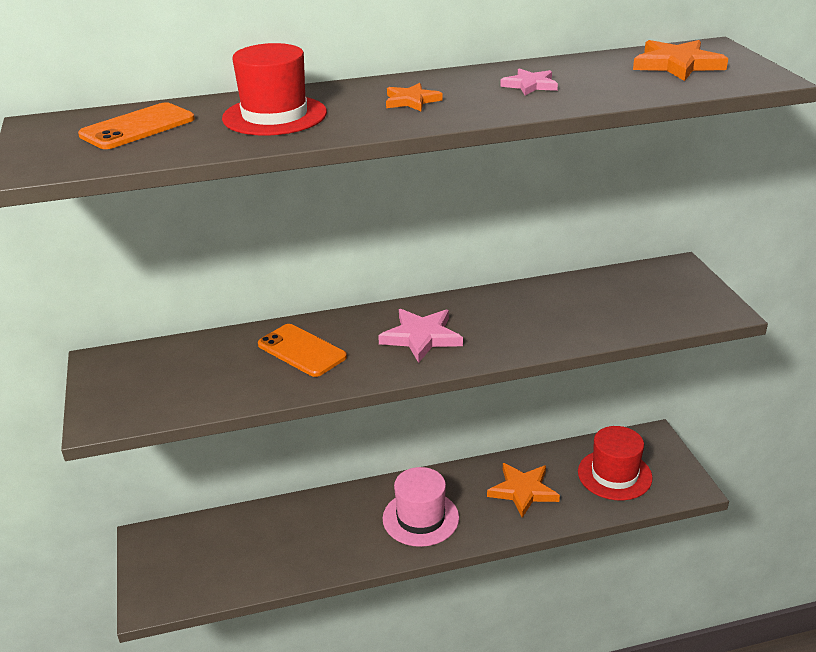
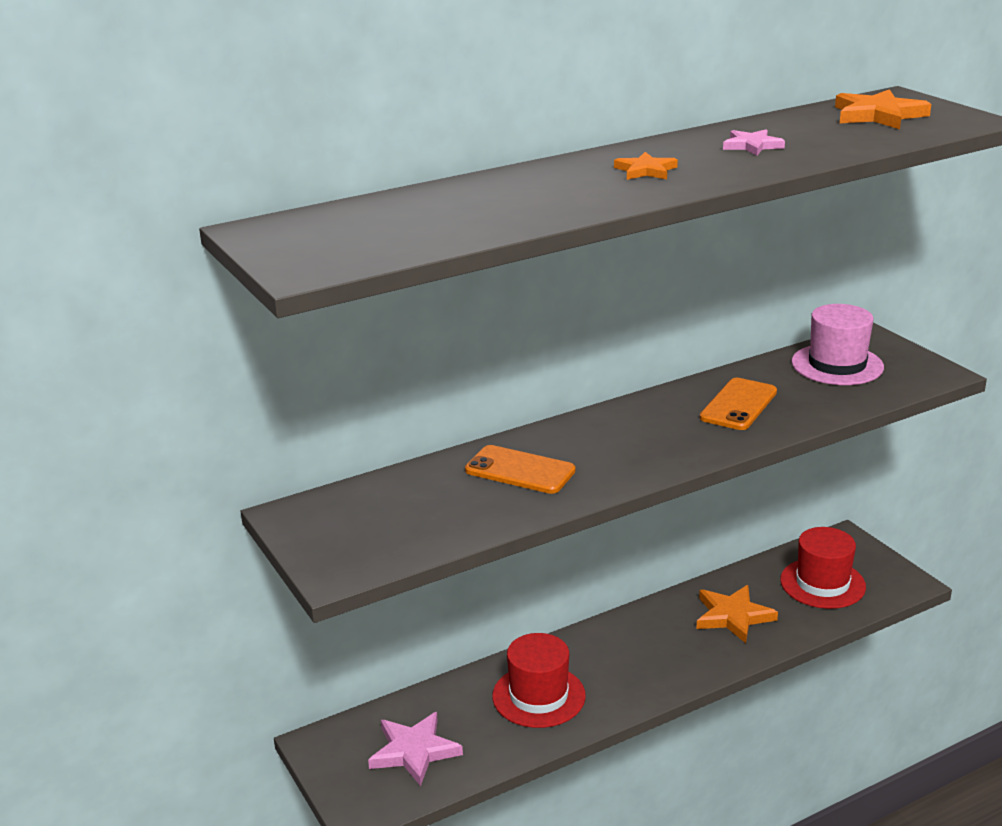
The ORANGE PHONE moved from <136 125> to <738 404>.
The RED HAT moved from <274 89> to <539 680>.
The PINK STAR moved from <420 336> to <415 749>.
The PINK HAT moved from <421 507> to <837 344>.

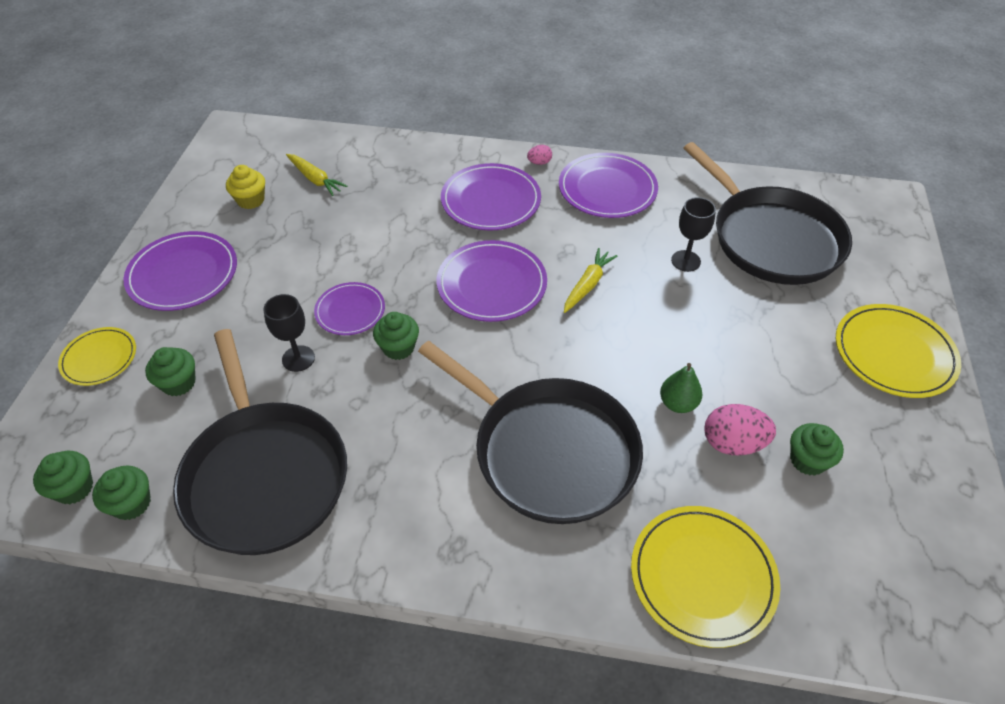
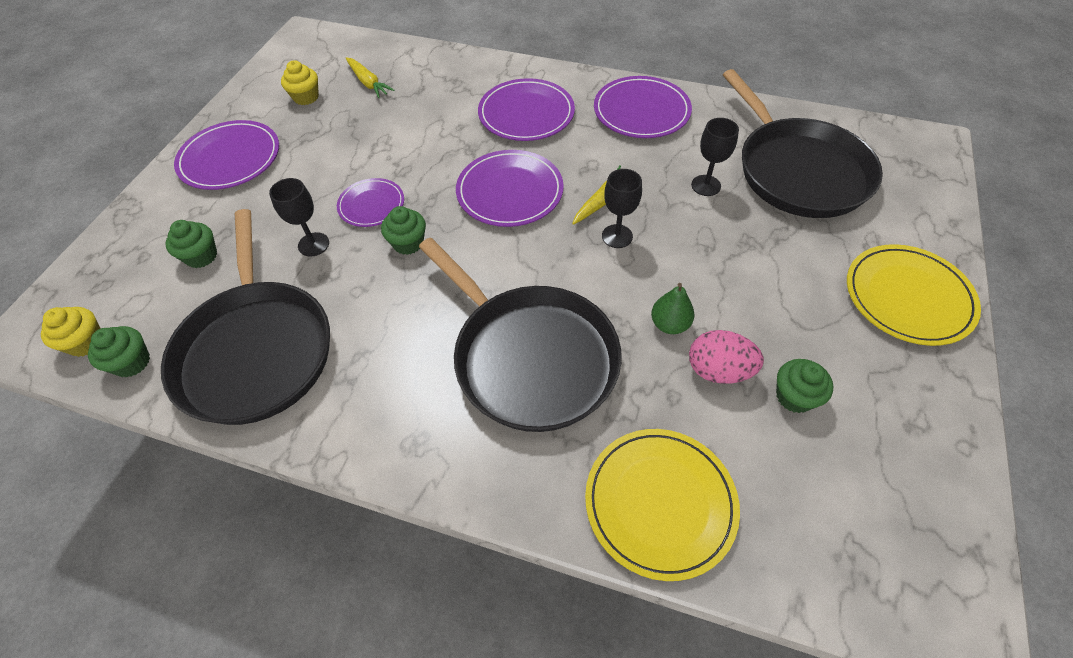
The GREEN CUPCAKE at <63 477> became the YELLOW CUPCAKE at <71 332>.
The YELLOW PLATE at <97 356> disappeared.
The PINK EGG at <539 155> disappeared.
The BLACK GOBLET at <622 208> appeared.

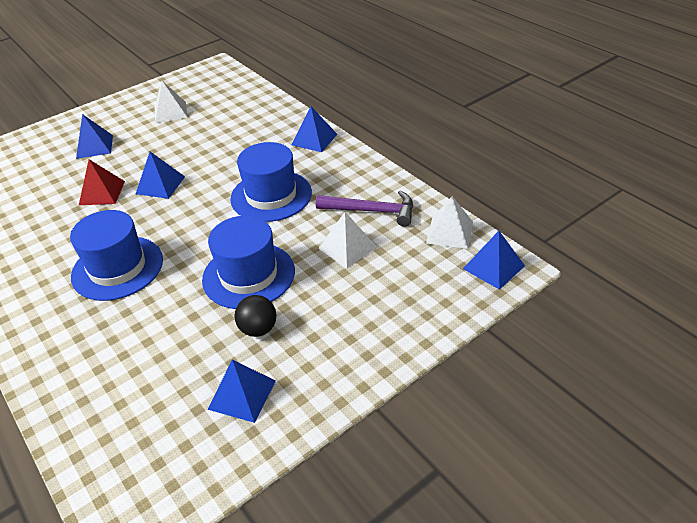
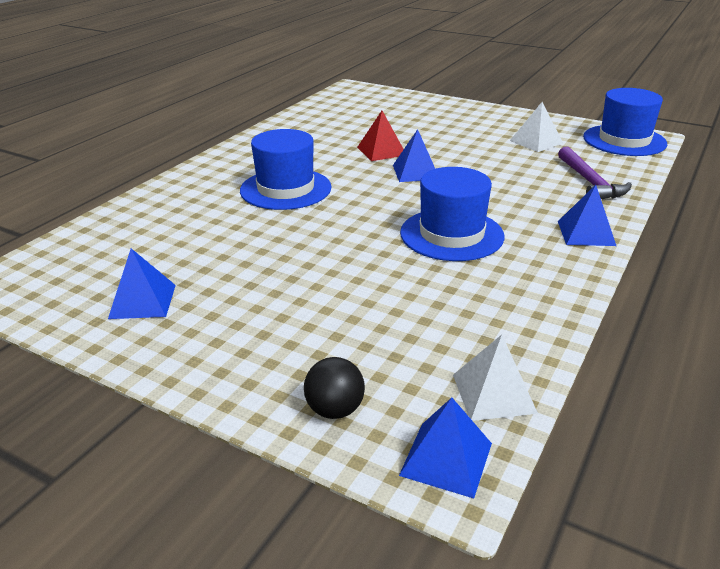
The BLUE PYRAMID at <94 136> disappeared.
The BLUE HAT moved from <248 262> to <625 122>.
The BLACK BALL moved from <255 316> to <334 388>.
The PURPLE HAMMER moved from <364 209> to <595 172>.
The WHITE PYRAMID at <347 240> disappeared.

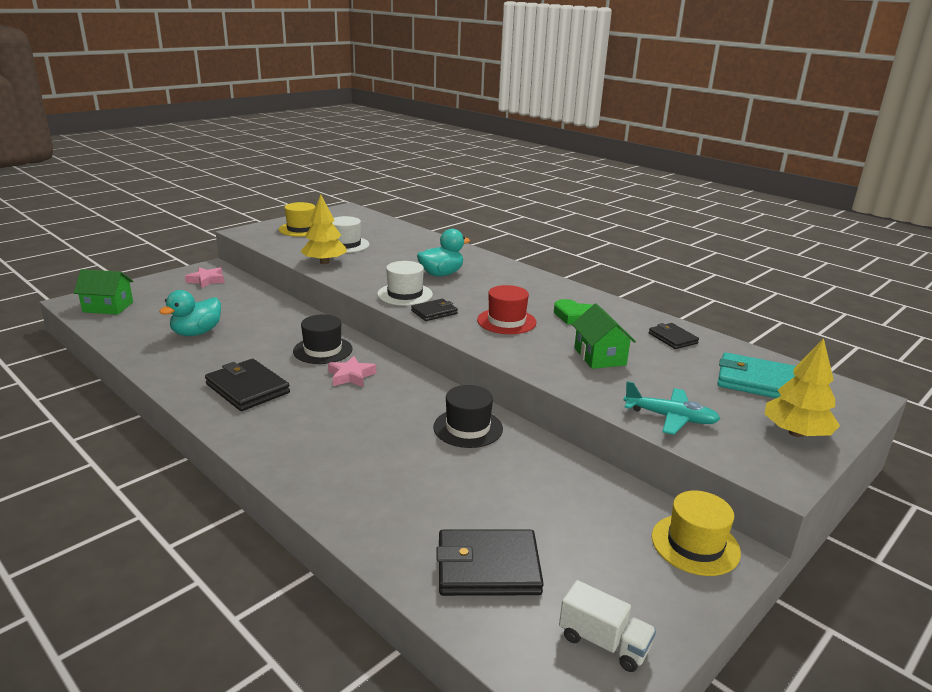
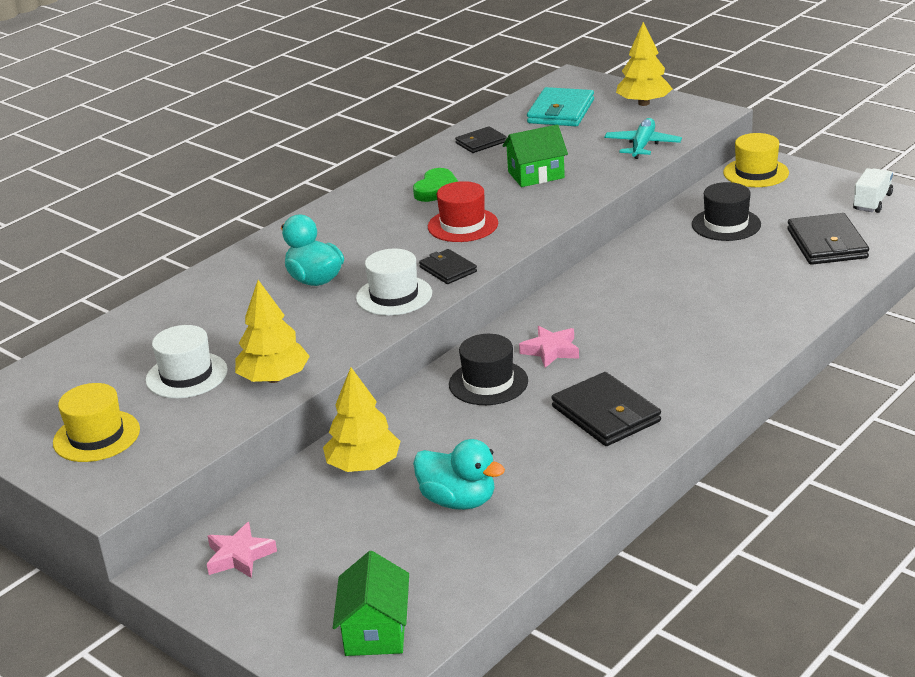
The BLACK WALLET at <247 385> turned 75 degrees counterclockwise.
The BLACK HAT moved from <468 416> to <726 211>.
The YELLOW TREE at <362 419> appeared.

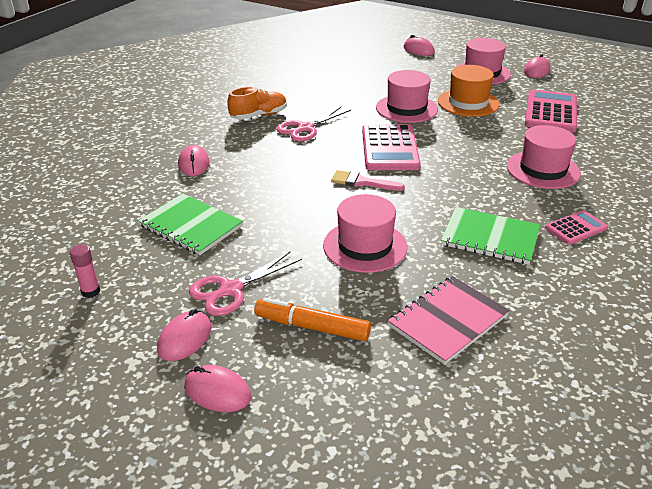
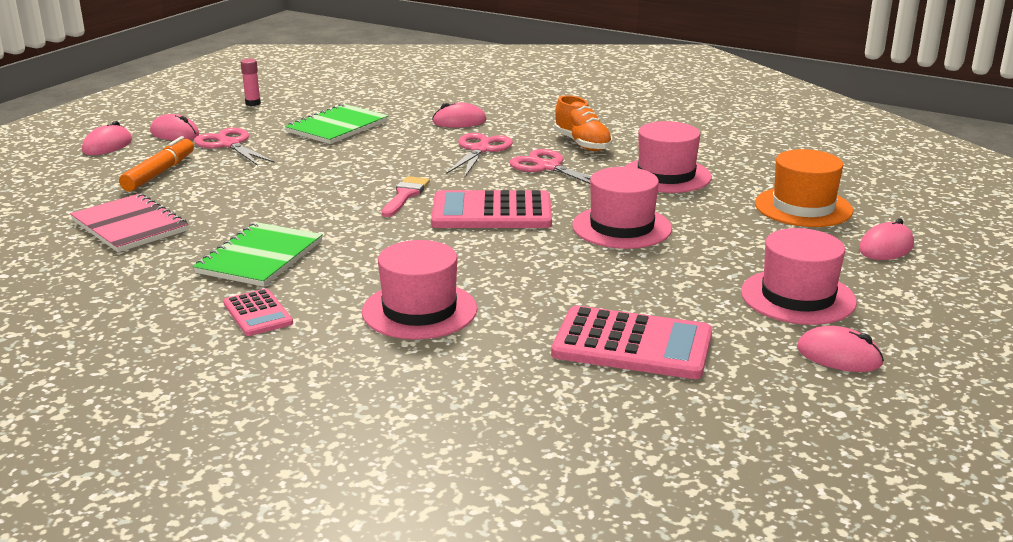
The PINK HAT moved from <365 233> to <668 157>.
The ORANGE HAT moved from <468 91> to <804 188>.
The PINK SCISSORS at <479 155> appeared.

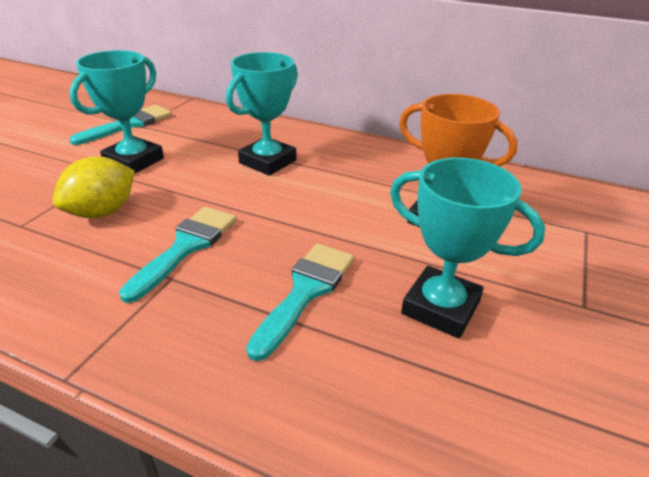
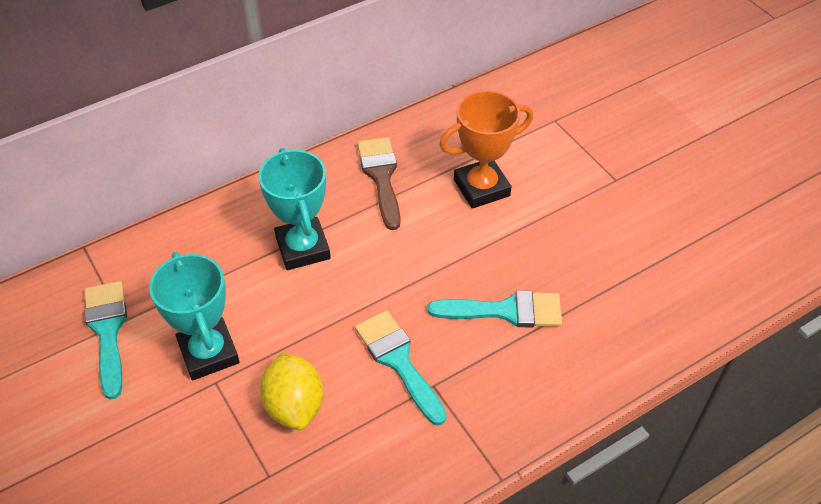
The TURQUOISE BRUSH at <300 302> turned 120 degrees clockwise.
The TURQUOISE TROPHY at <467 248> disappeared.
The BROWN BRUSH at <379 183> appeared.

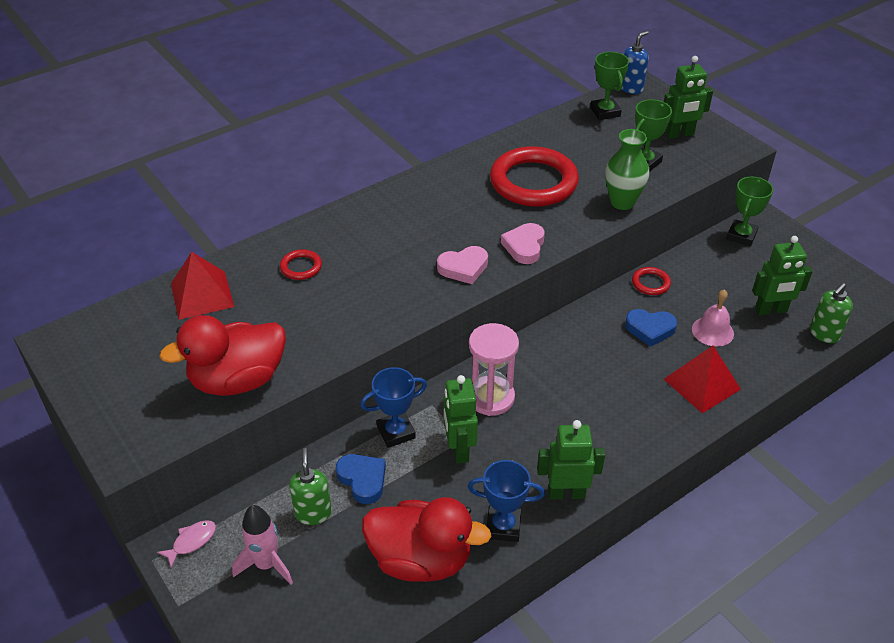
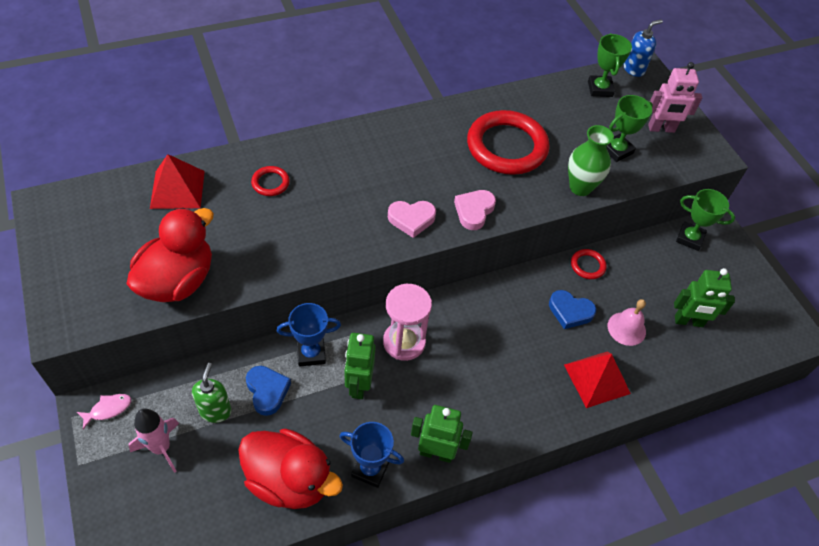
The RED DUCK at <223 355> turned 135 degrees clockwise.
The GREEN ROBOT at <688 97> became the PINK ROBOT at <675 97>.
The GREEN TROPHY at <750 211> turned 75 degrees clockwise.
The GREEN SOAP DISPENSER at <831 313> disappeared.

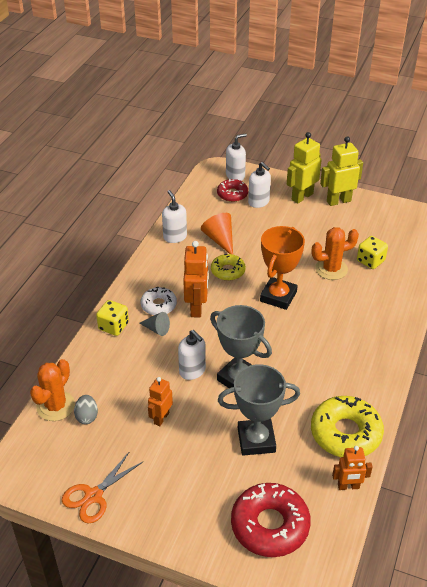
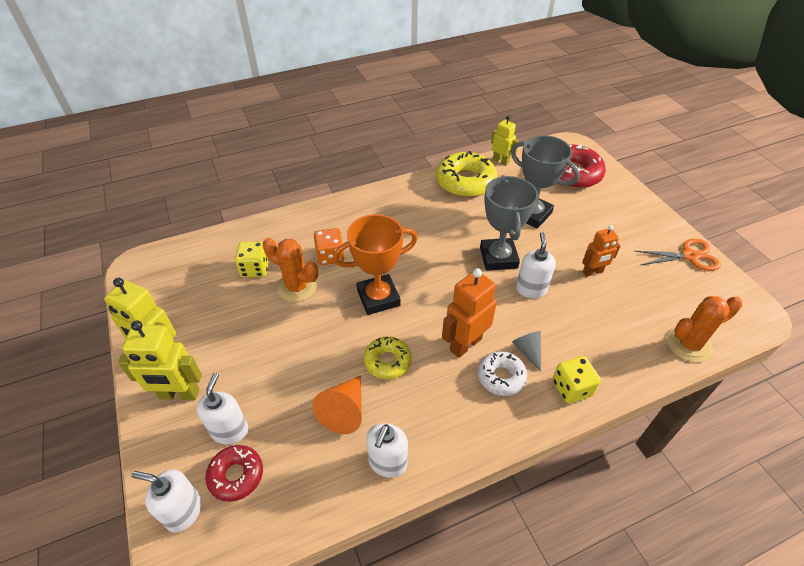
The GREY EGG at <86 409> disappeared.
The ORANGE ROBOT at <352 468> became the YELLOW ROBOT at <505 141>.
The ORANGE DICE at <329 246> appeared.

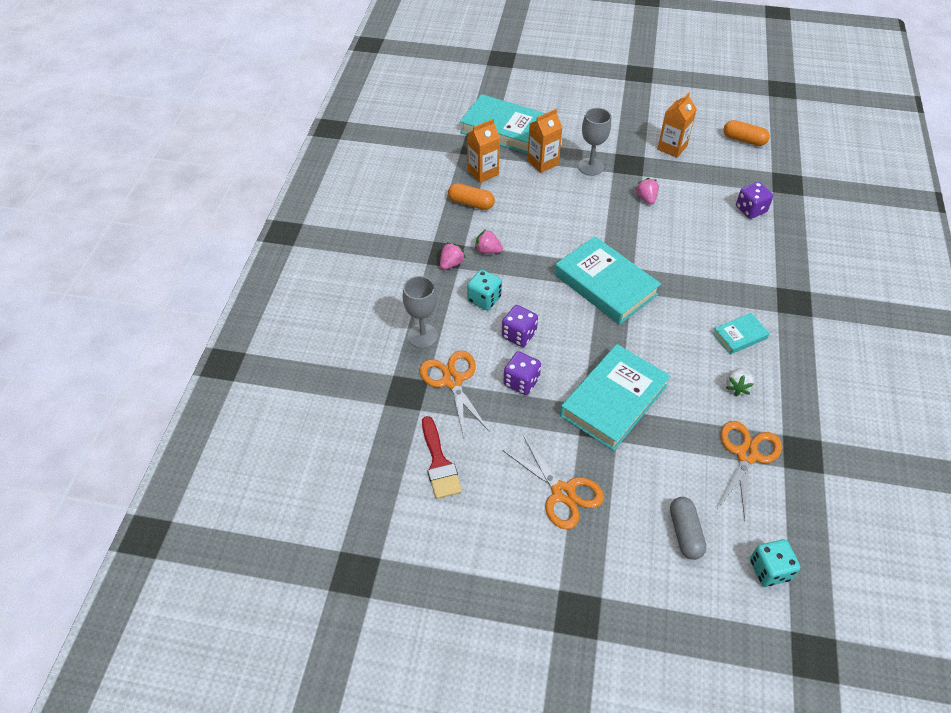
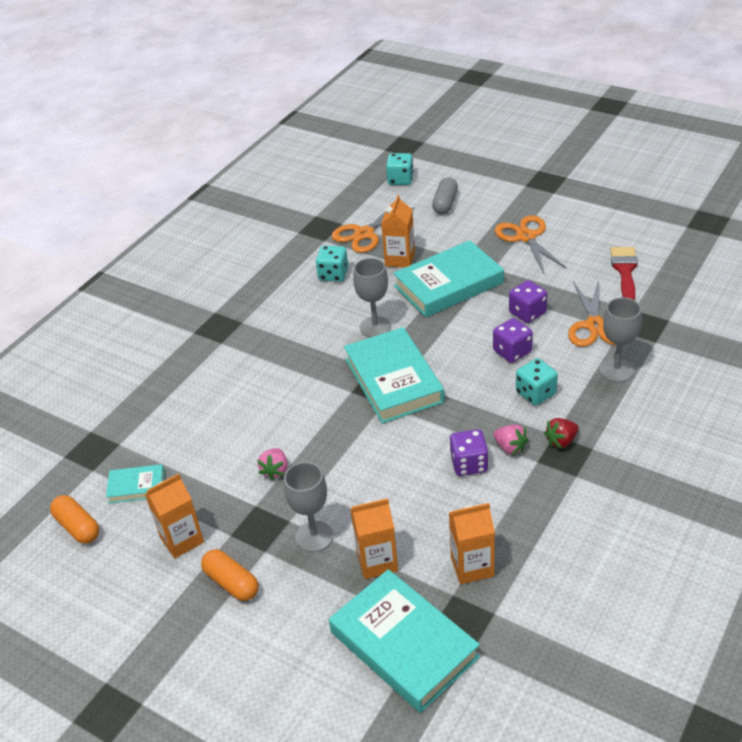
The PINK STRAWBERRY at <453 256> became the RED STRAWBERRY at <561 433>.
The ORANGE CAPSULE moved from <471 196> to <230 575>.
The TURQUOISE BOOK moved from <741 333> to <135 484>.
The WHITE STRAWBERRY at <740 382> was replaced by the TURQUOISE DICE at <332 264>.
The PURPLE DICE moved from <754 200> to <469 452>.
The GREY GOBLET at <372 297> appeared.
The ORANGE CARTON at <398 231> appeared.

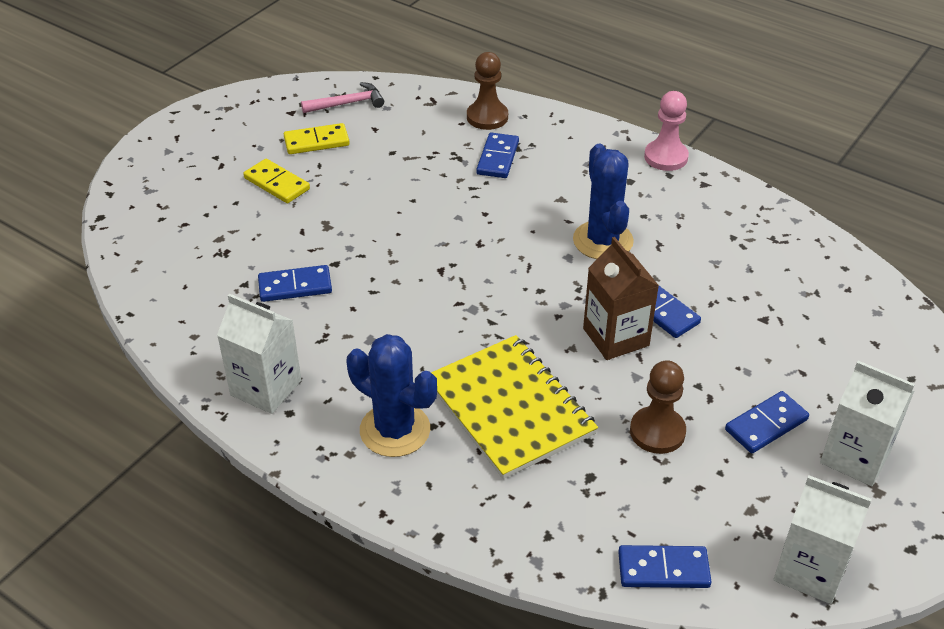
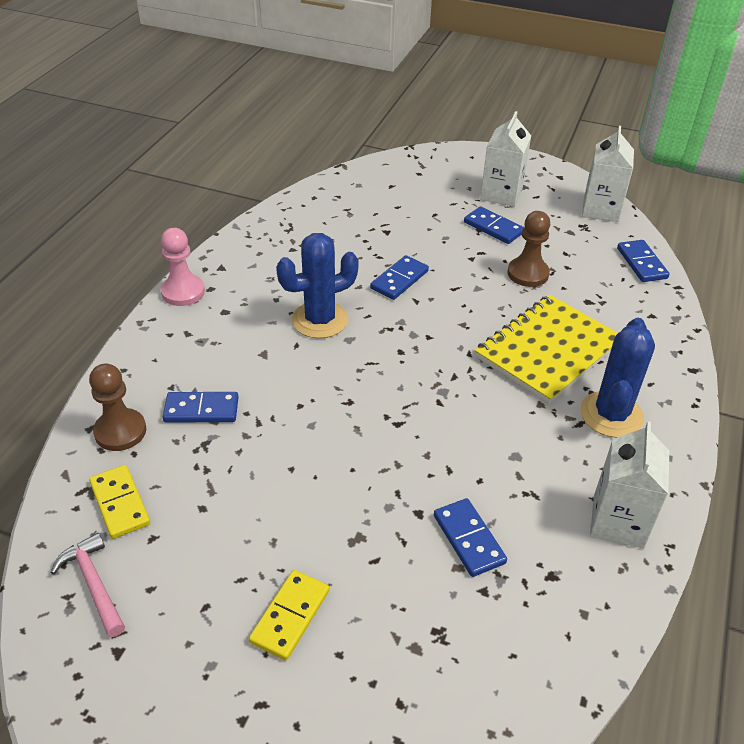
The YELLOW DOMINO moved from <317 138> to <119 502>.
The BROWN CARTON at <621 298> disappeared.

